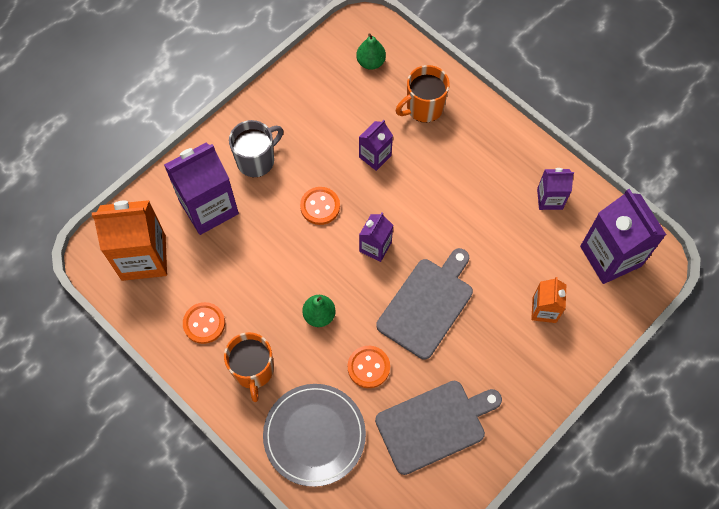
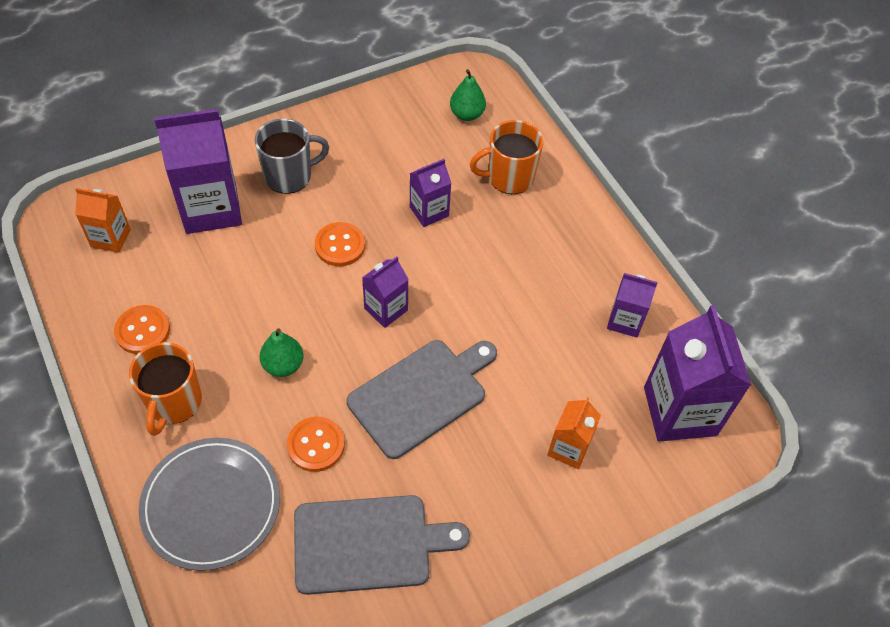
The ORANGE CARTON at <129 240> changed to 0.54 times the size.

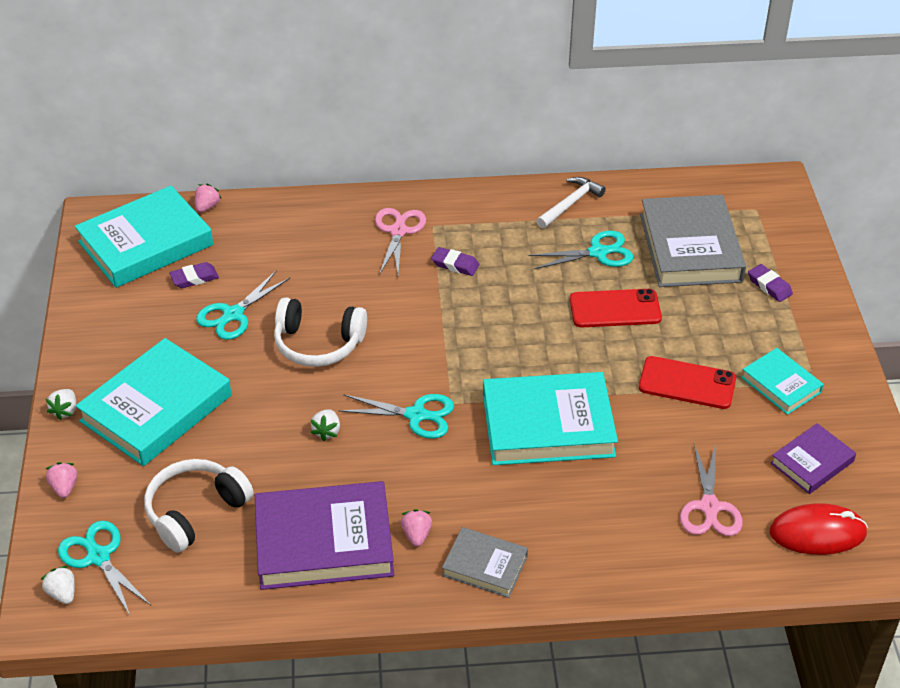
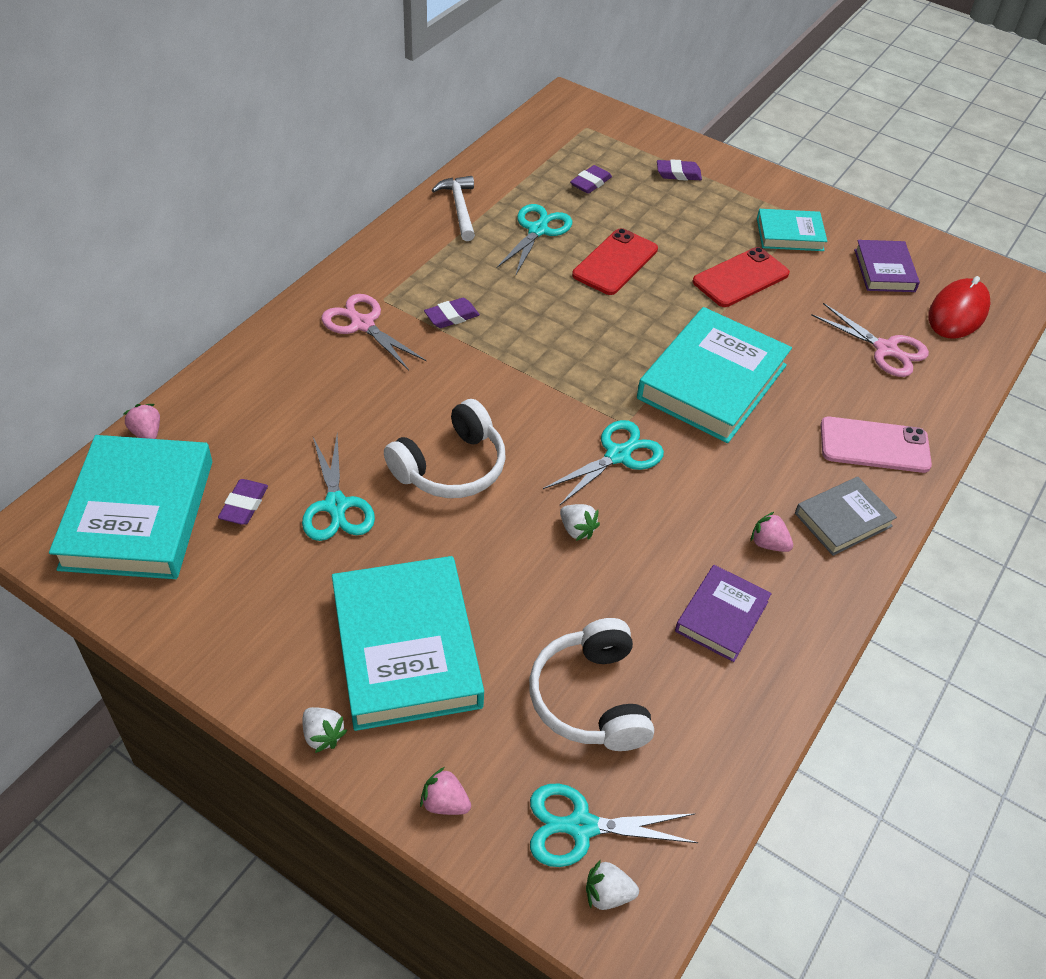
The PURPLE BOOK at <324 535> changed to 0.54 times the size.
The GREY BOOK at <693 241> was replaced by the PURPLE ERASER at <591 179>.
The PINK PHONE at <876 445> appeared.

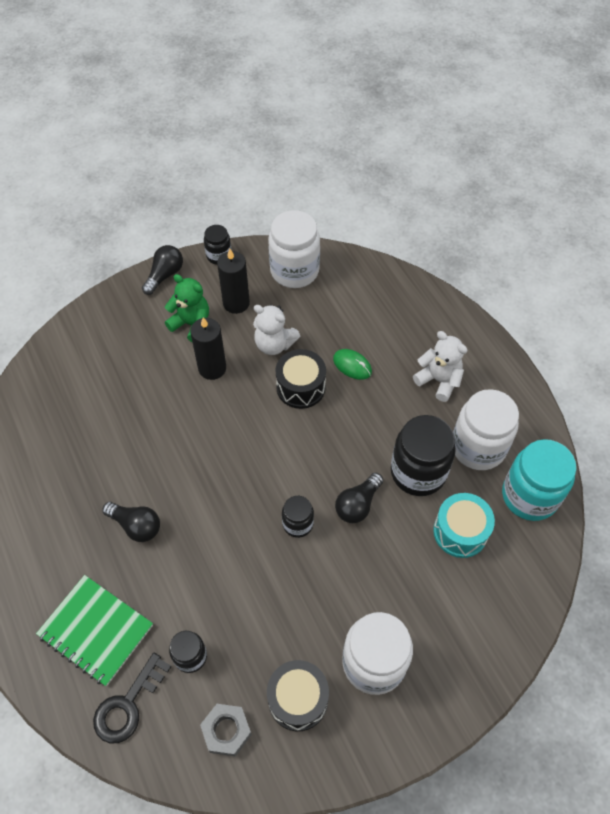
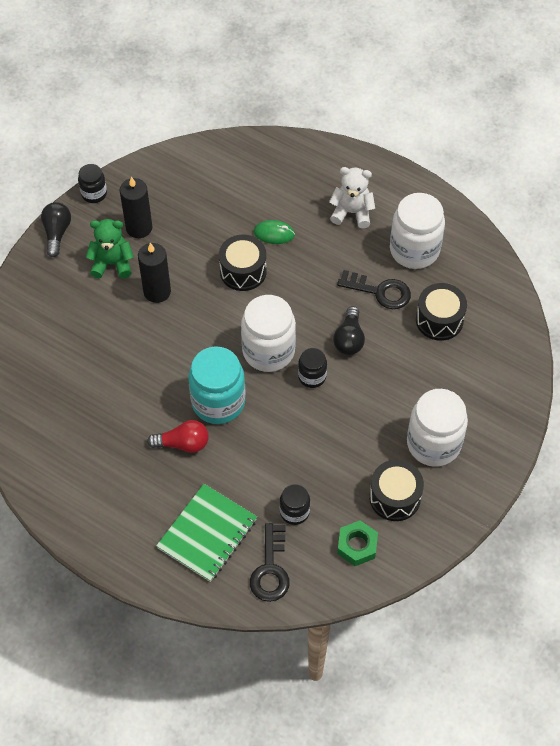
The GREEN NOTEBOOK at <94 630> turned 60 degrees counterclockwise.
The BLACK LIGHT BULB at <131 522> became the RED LIGHT BULB at <178 436>.
The GREY NUT at <226 730> became the GREEN NUT at <357 543>.
The WHITE TEDDY BEAR at <276 330> disappeared.
The WHITE JAR moved from <294 249> to <268 333>.
The BLACK JAR at <423 455> was replaced by the BLACK KEY at <374 289>.
The TURQUOISE DRUM at <464 525> became the BLACK DRUM at <441 312>.
The TURQUOISE JAR moved from <539 480> to <216 385>.

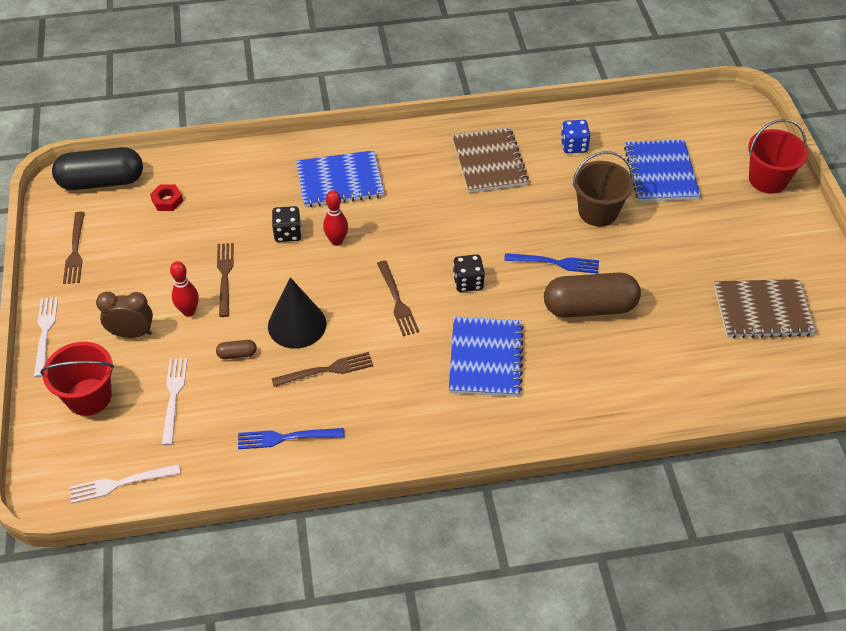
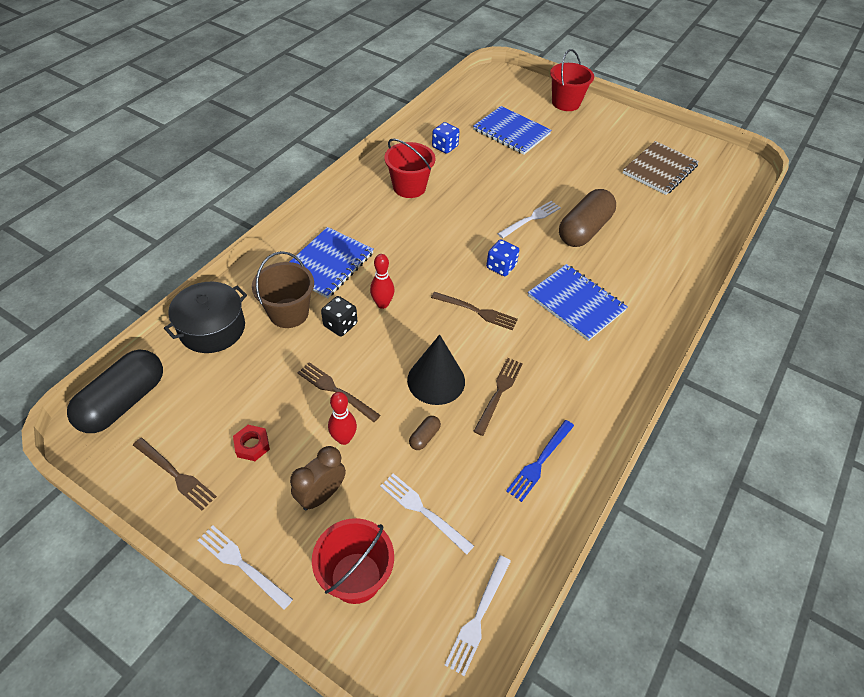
The RED NUT moved from <166 198> to <251 443>.
The BROWN NOTEBOOK at <490 160> was replaced by the RED BUCKET at <409 168>.
The BLACK DICE at <469 273> became the BLUE DICE at <502 257>.
The BLUE FORK at <551 263> became the WHITE FORK at <529 219>.
The BROWN BUCKET moved from <603 189> to <283 289>.
The BLACK POT at <205 317> appeared.

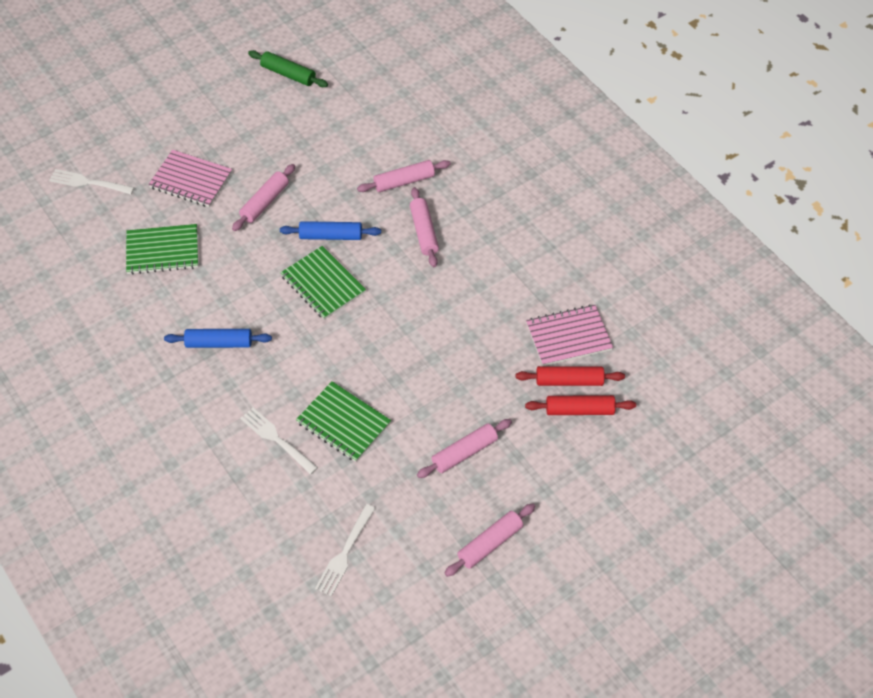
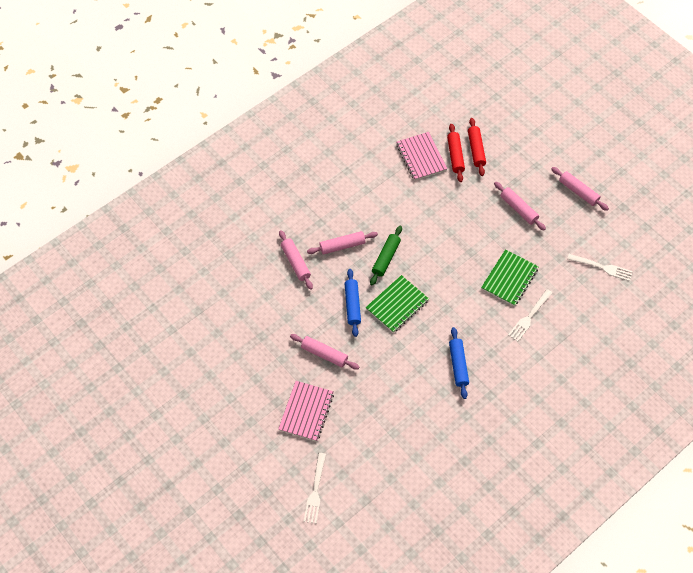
The GREEN NOTEBOOK at <162 249> disappeared.
The GREEN ROLLING PIN moved from <288 68> to <386 256>.

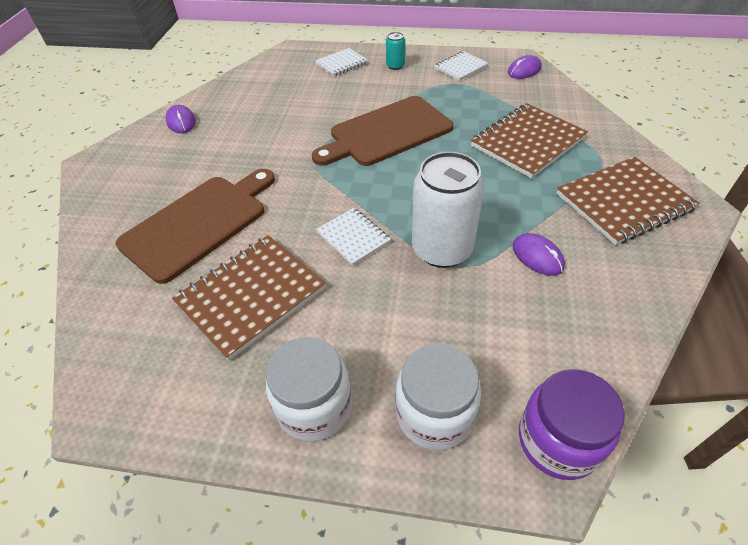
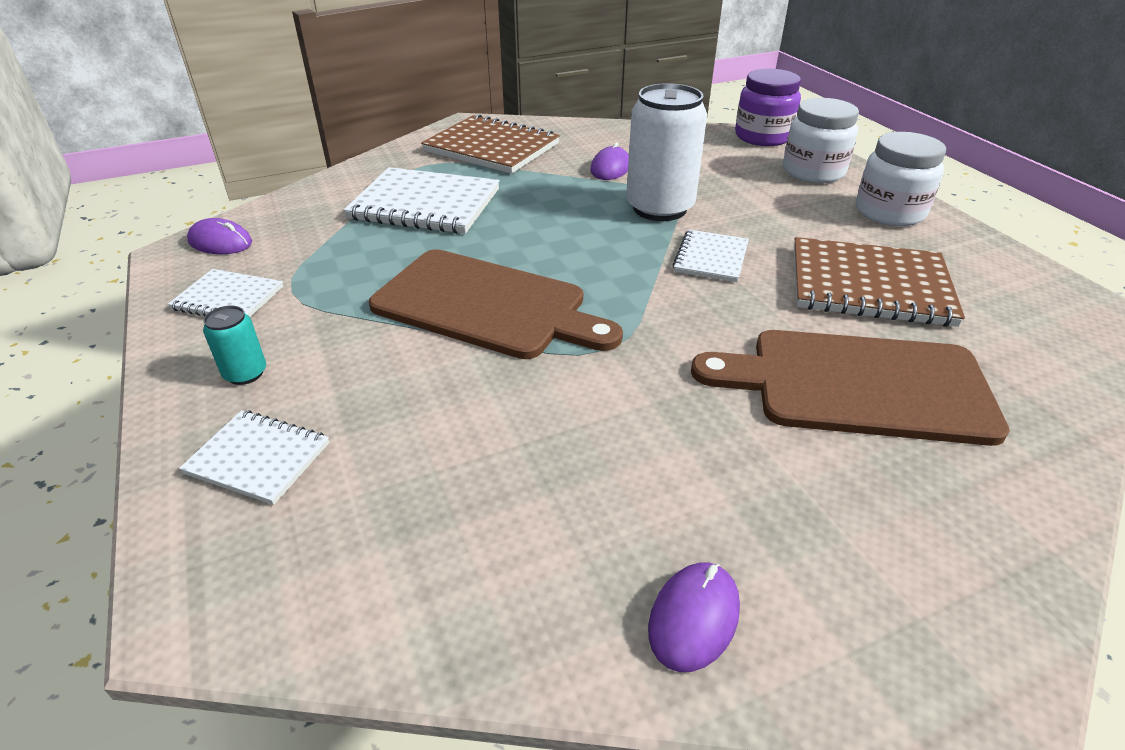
The BROWN NOTEBOOK at <529 141> became the WHITE NOTEBOOK at <422 200>.

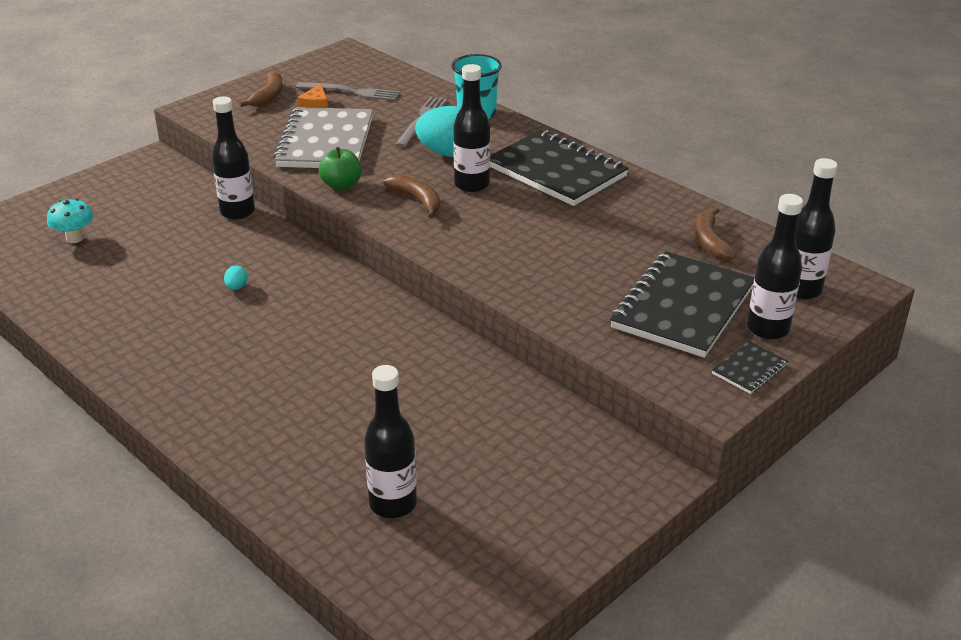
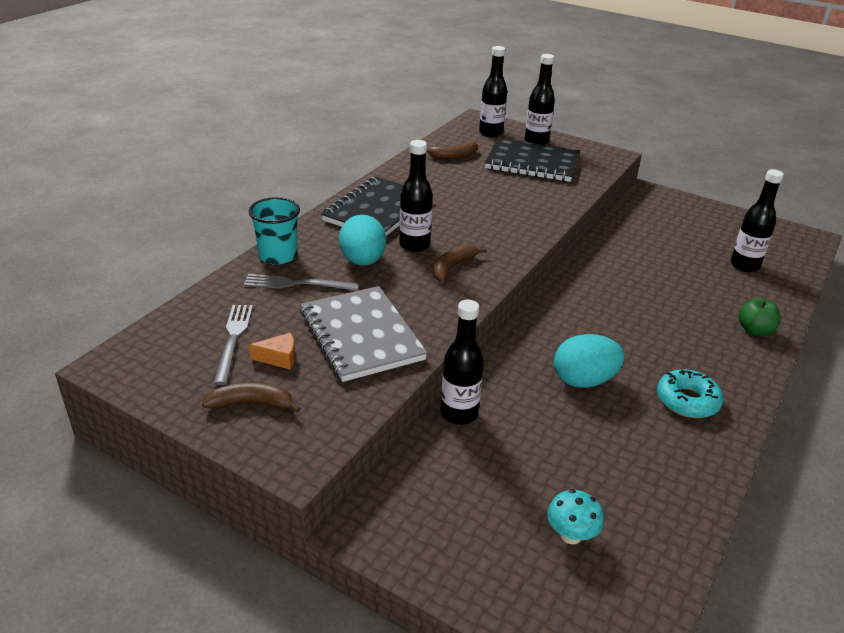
The TURQUOISE EGG at <236 277> changed to 2.45 times the size.
The GREY NOTEBOOK at <323 137> turned 75 degrees clockwise.
The GREEN APPLE moved from <340 168> to <759 317>.
The BLACK NOTEBOOK at <750 367> disappeared.
The TURQUOISE DONUT at <690 393> appeared.

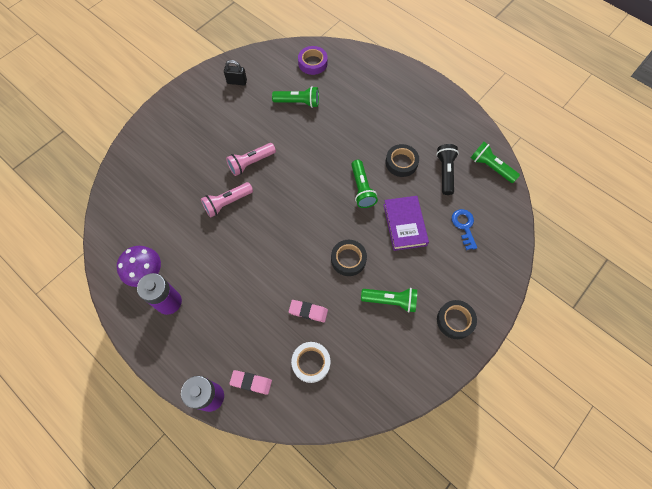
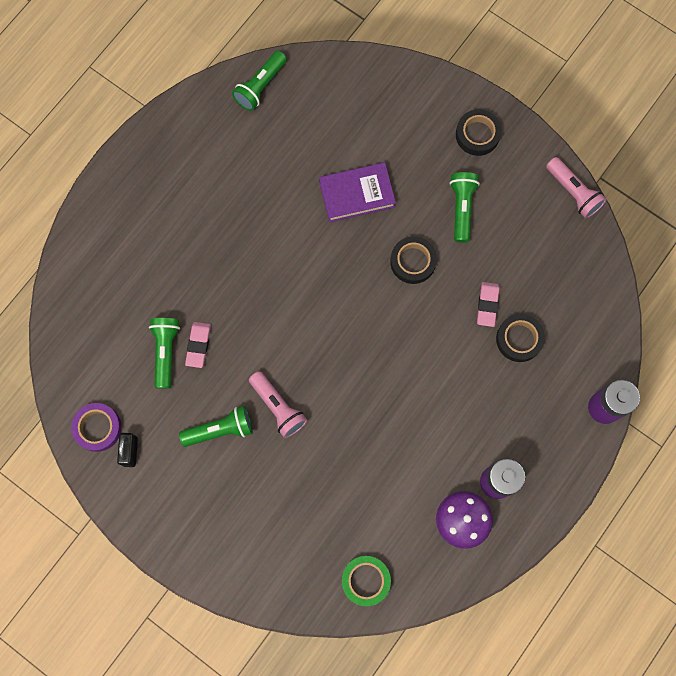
The PINK FLASHLIGHT moved from <227 200> to <576 188>.
The PINK ERASER moved from <250 382> to <198 345>.
The WHITE TAPE at <310 362> disappeared.
The PURPLE TAPE moved from <312 60> to <96 427>.
The GREEN FLASHLIGHT moved from <364 184> to <216 426>.
The BLACK TAPE moved from <402 160> to <520 338>.
The BLACK FLASHLIGHT at <447 169> disappeared.
The BLUE KEY at <464 229> disappeared.
The GREEN TAPE at <366 581> appeared.

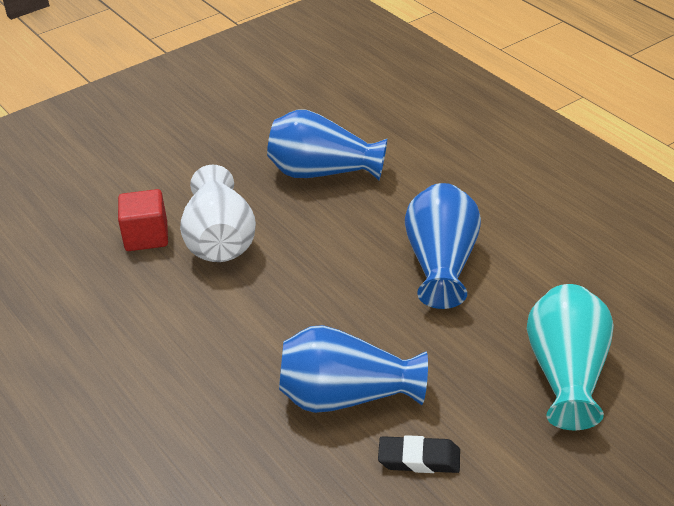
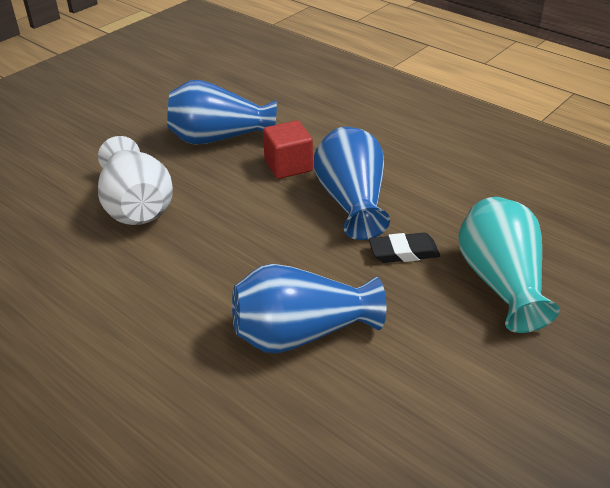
The RED CUBE moved from <143 220> to <288 149>.
The BLACK ERASER moved from <419 454> to <404 248>.

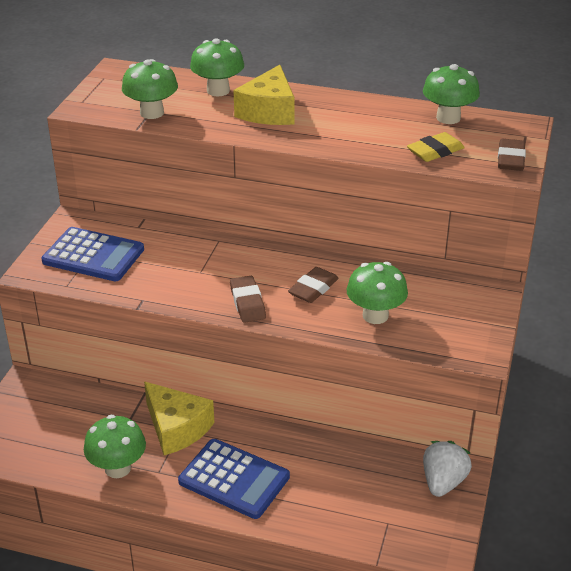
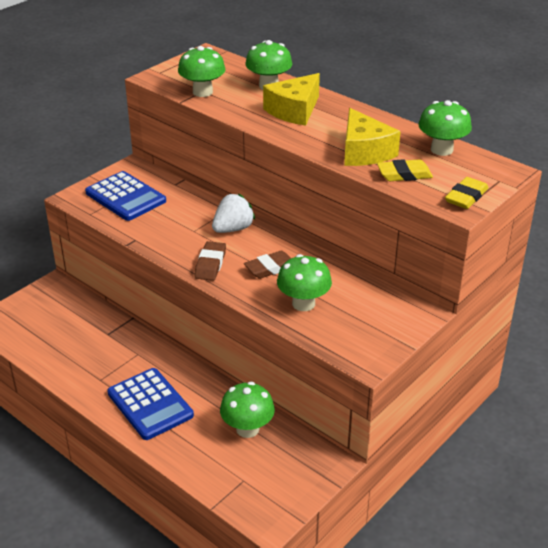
The GREEN MUSHROOM moved from <115 446> to <247 410>.
The YELLOW CHEESE moved from <179 418> to <372 137>.
The WHITE STRAWBERRY moved from <447 469> to <233 213>.
The BROWN ERASER at <512 155> became the YELLOW ERASER at <466 193>.

